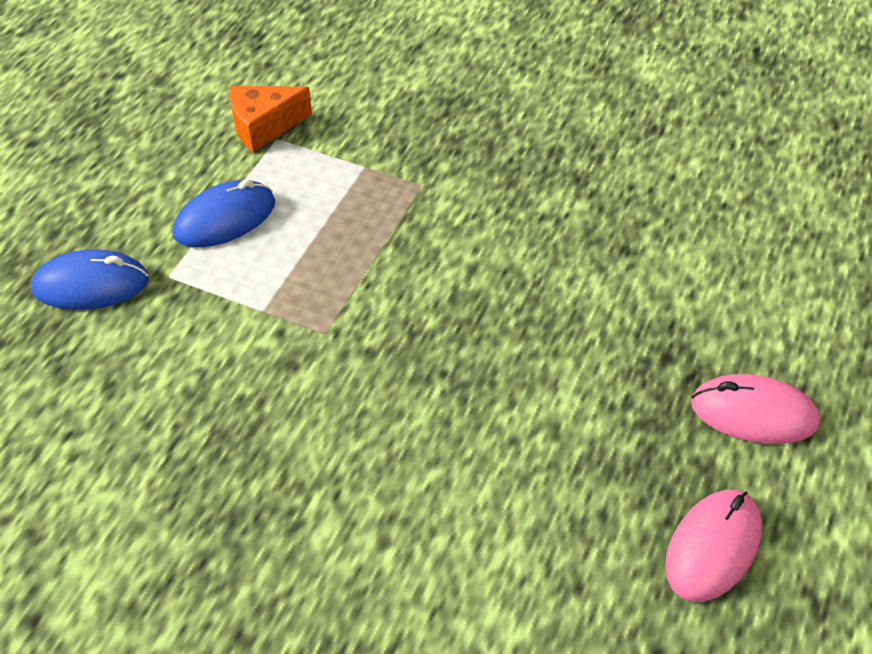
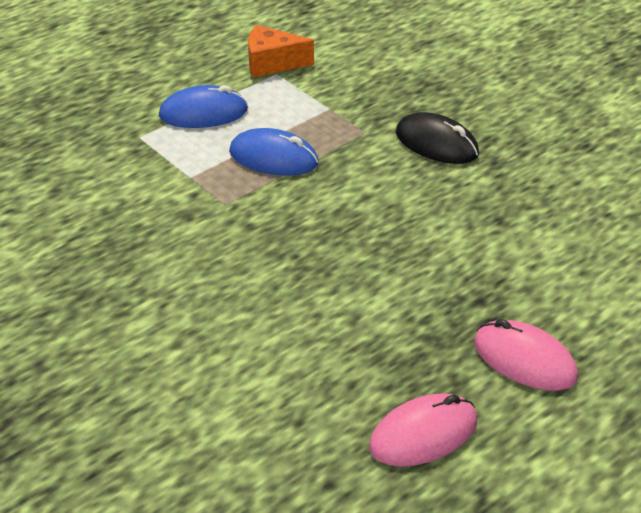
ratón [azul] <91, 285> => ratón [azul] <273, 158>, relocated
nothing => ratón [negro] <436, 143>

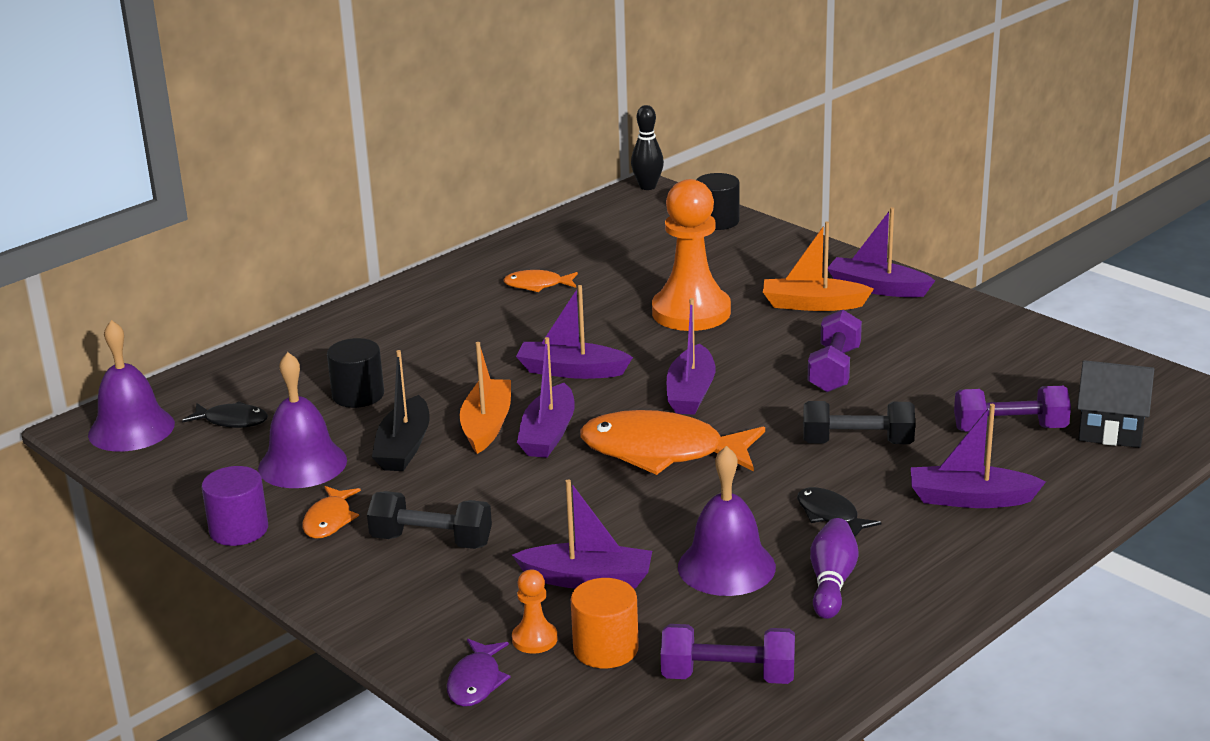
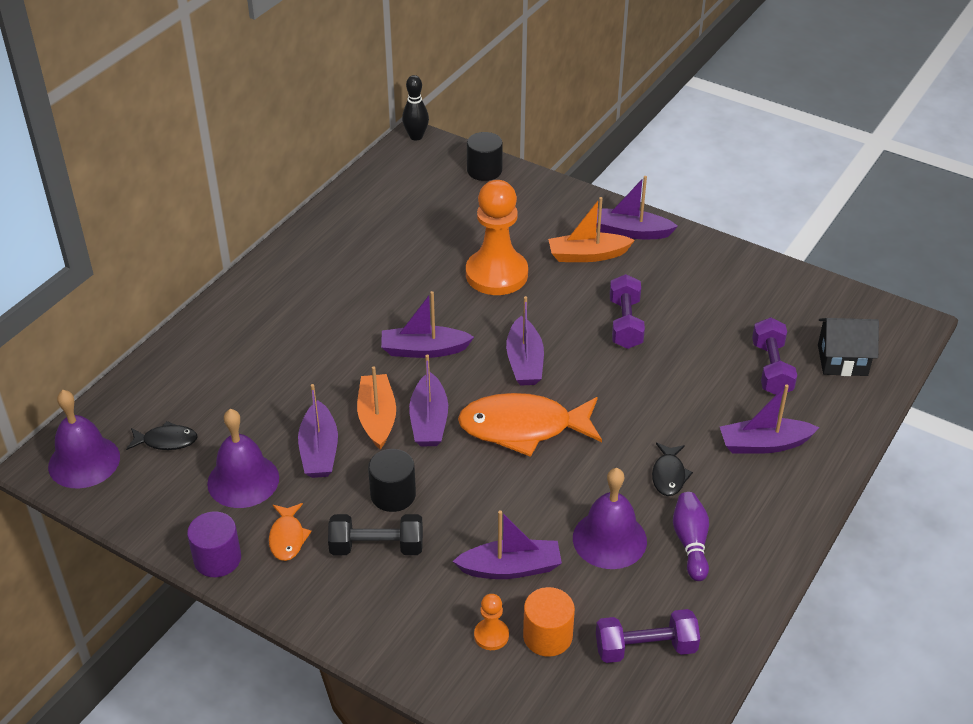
barco [negro] <404, 447> => barco [morado] <319, 451>
cilindro [negro] <358, 395> => cilindro [negro] <393, 495>, relocated
pez [negro] <830, 515> => pez [negro] <669, 475>, 120 degrees counterclockwise
mancuerna [morado] <1010, 429> => mancuerna [morado] <771, 369>, 75 degrees counterclockwise
pez [morado] <476, 682> => nothing
pez [naranja] <537, 285> => nothing
mancuerna [negro] <857, 443> => nothing

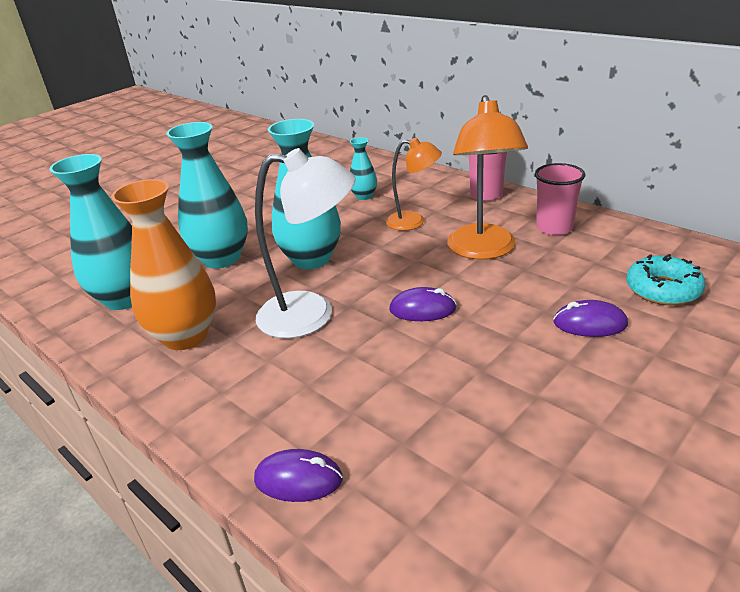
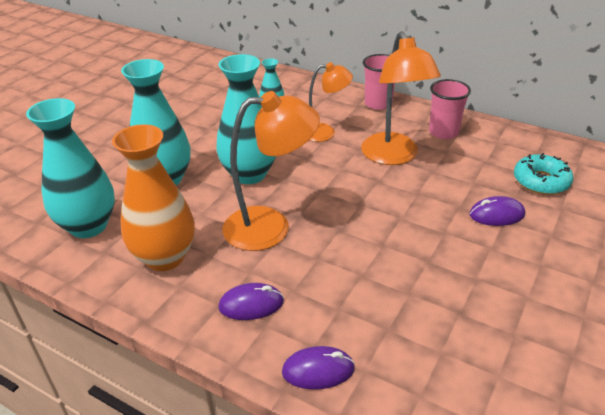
ratón [morado] <422, 309> => ratón [morado] <251, 304>, relocated
lámpara [blanco] <311, 314> => lámpara [naranja] <271, 226>

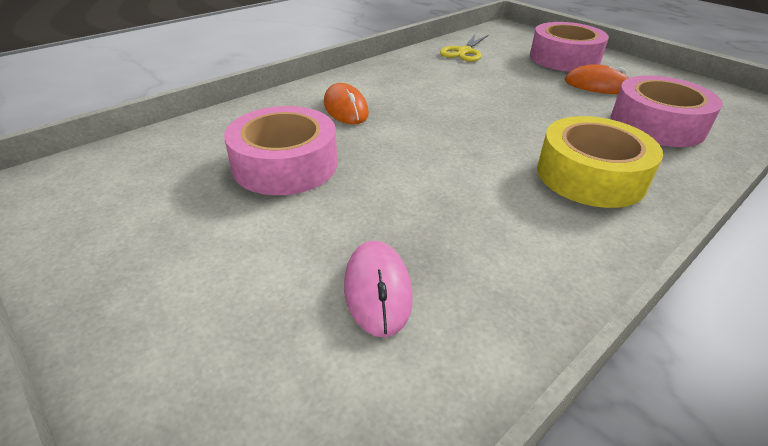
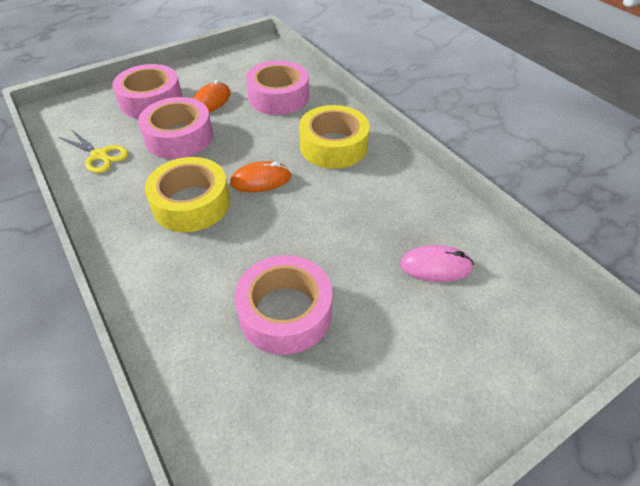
nothing => cinta adhesiva [rosa] <179, 137>
nothing => cinta adhesiva [amarillo] <191, 203>
ratón [naranja] <345, 108> => ratón [naranja] <261, 180>, relocated

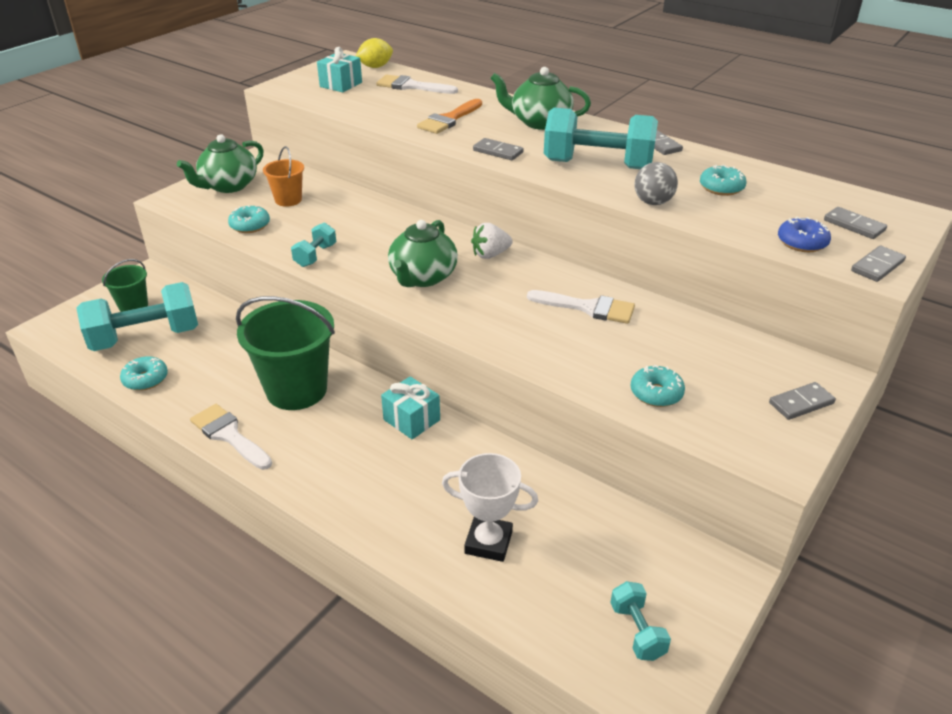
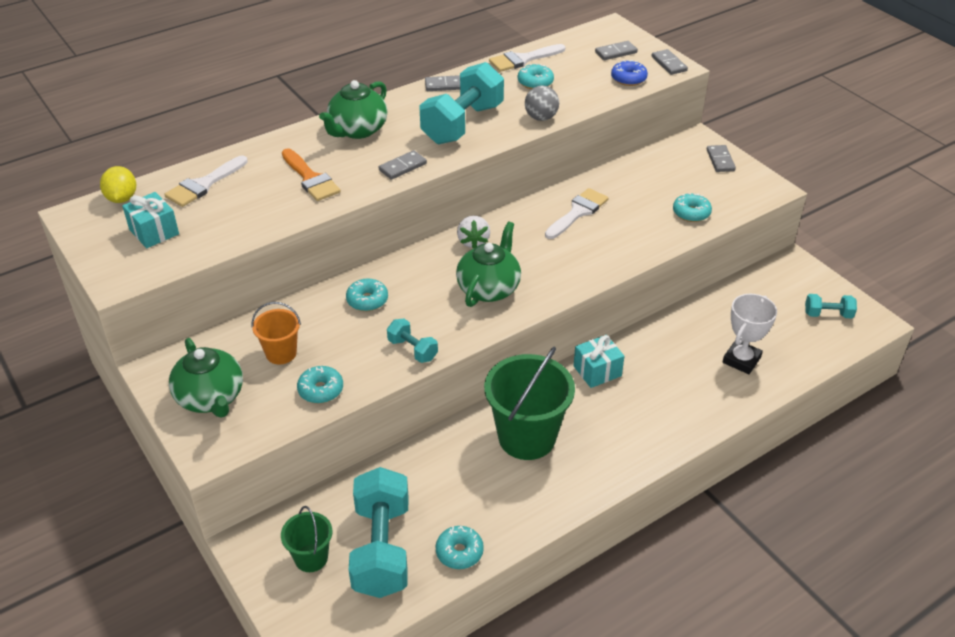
nothing => rosquilla [turquesa] <367, 300>
tetera [verde] <422, 277> => tetera [verde] <489, 288>, 105 degrees counterclockwise
pincel [blanco] <229, 435> => pincel [blanco] <523, 59>, relocated

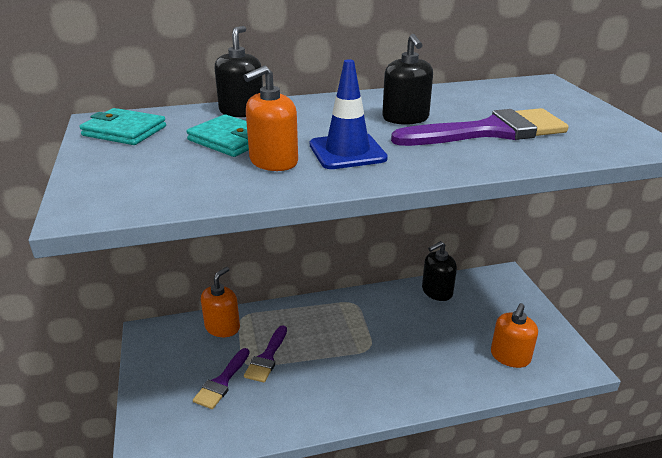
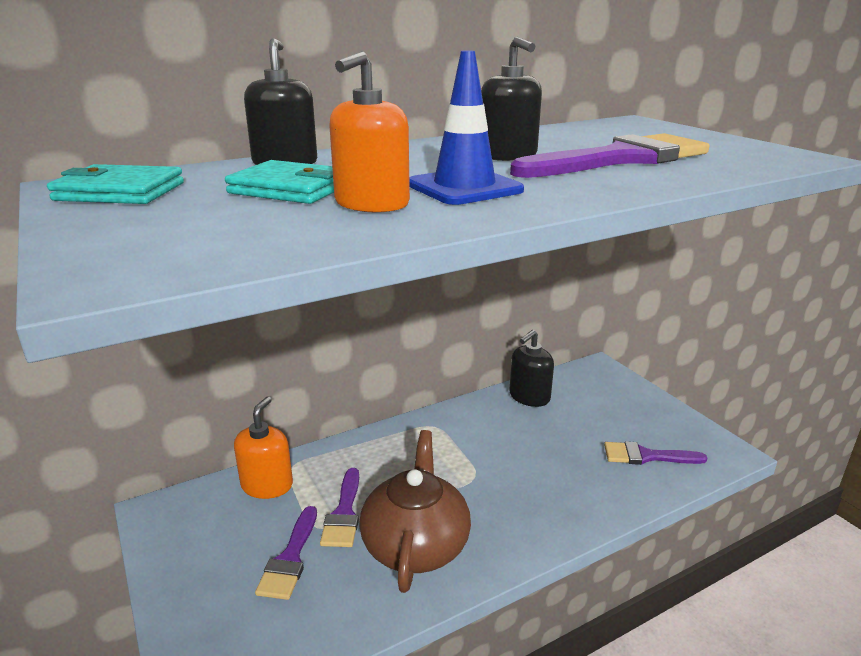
nothing => tetera [marrón] <416, 544>
dispensador de jabón [naranja] <510, 356> => pincel [morado] <646, 456>

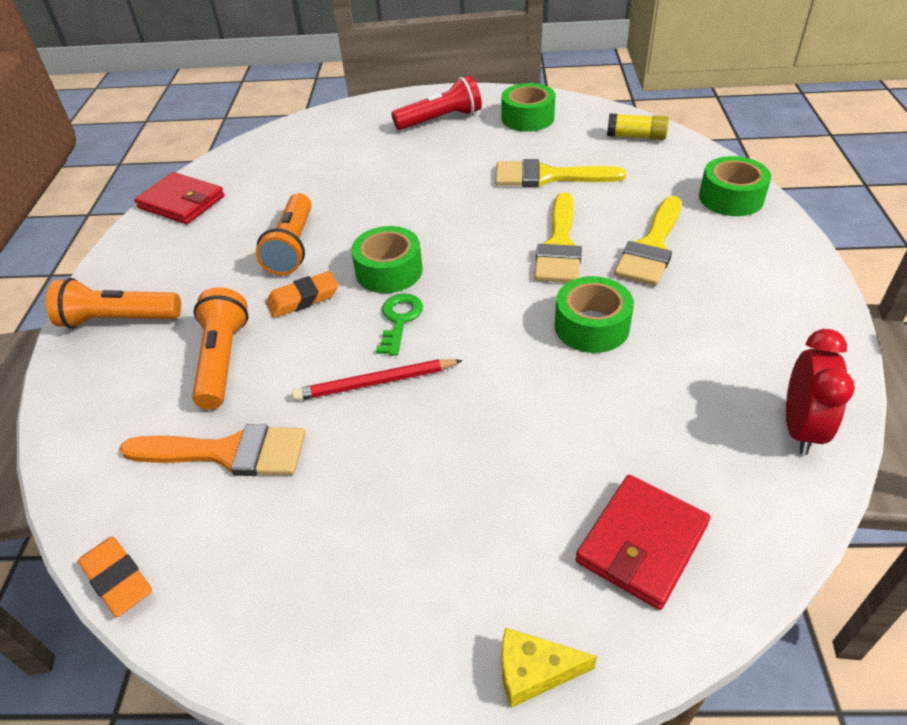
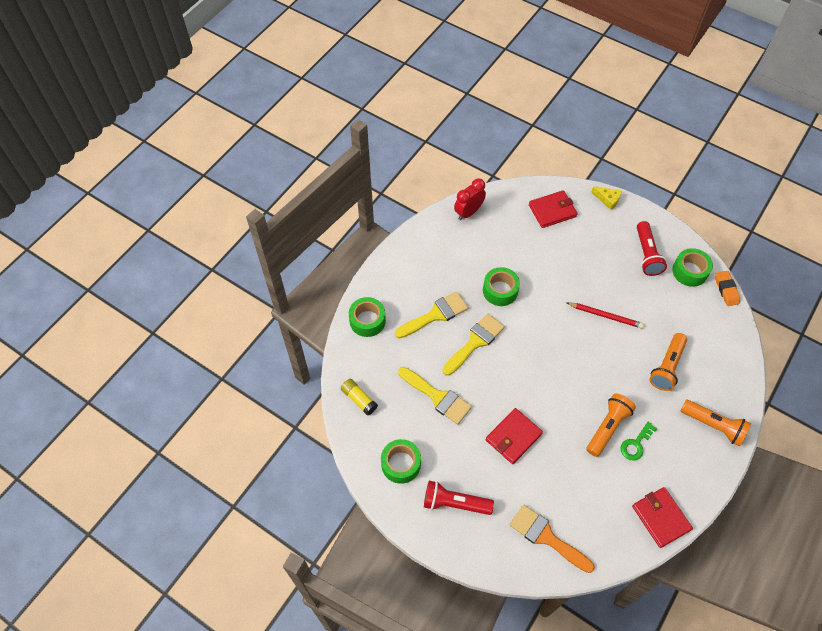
nothing => cartera [rojo] <513, 437>
pincel [naranja] <228, 452> => pincel [naranja] <546, 537>, relocated
llave [verde] <399, 320> => llave [verde] <636, 444>, relocated
nothing => lámpara de mano [rojo] <647, 254>
cinta adhesiva [verde] <389, 271> => cinta adhesiva [verde] <689, 271>, relocated
goma de borrar [naranja] <303, 299> => nothing

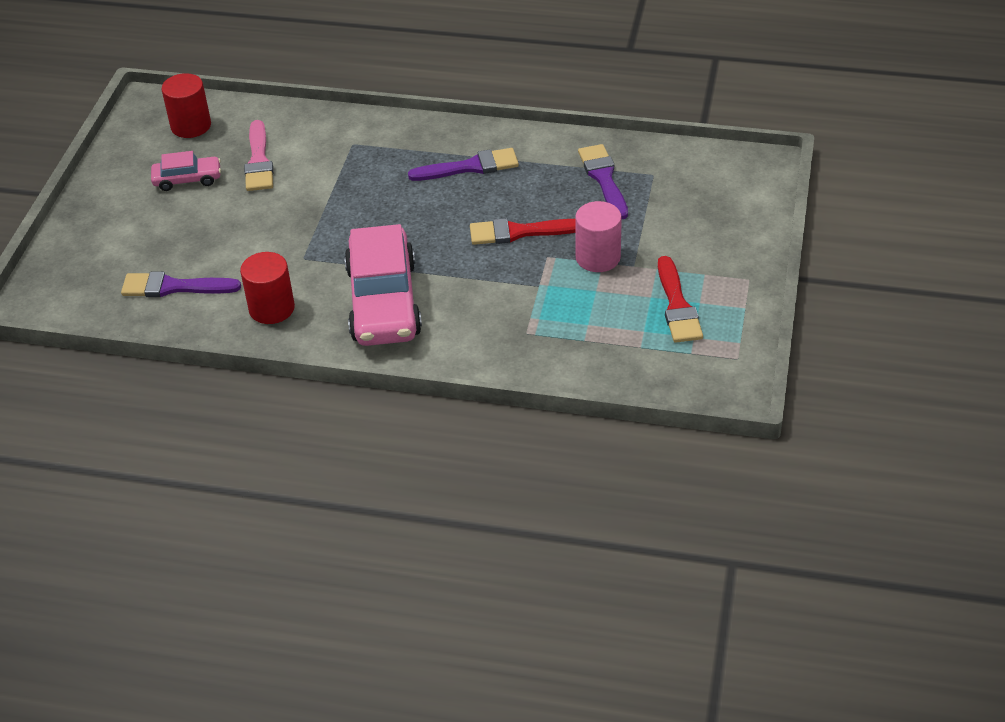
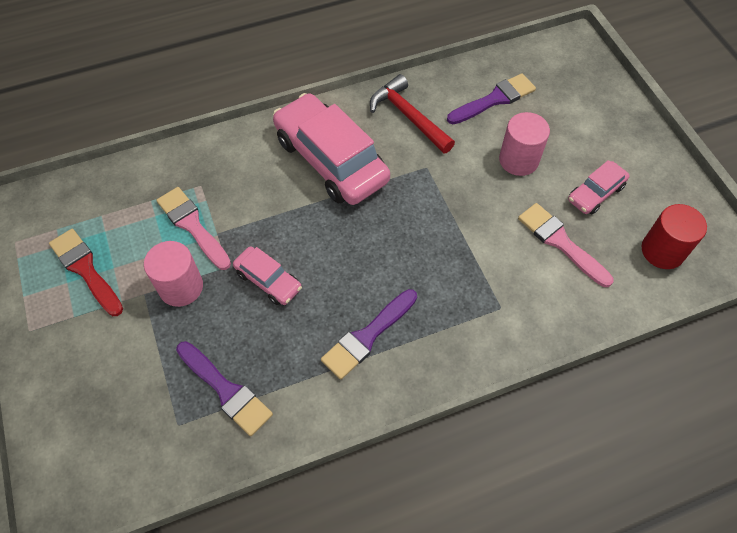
nothing => pincel [rosa] <192, 225>
pincel [rojo] <519, 232> => coche [rosa] <268, 280>
cilindro [rojo] <271, 308> => martillo [rojo] <408, 116>
nothing => cilindro [rosa] <518, 160>

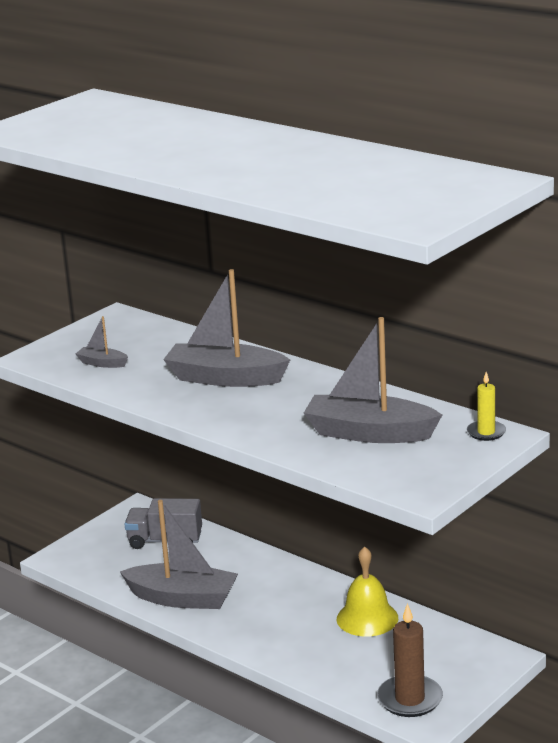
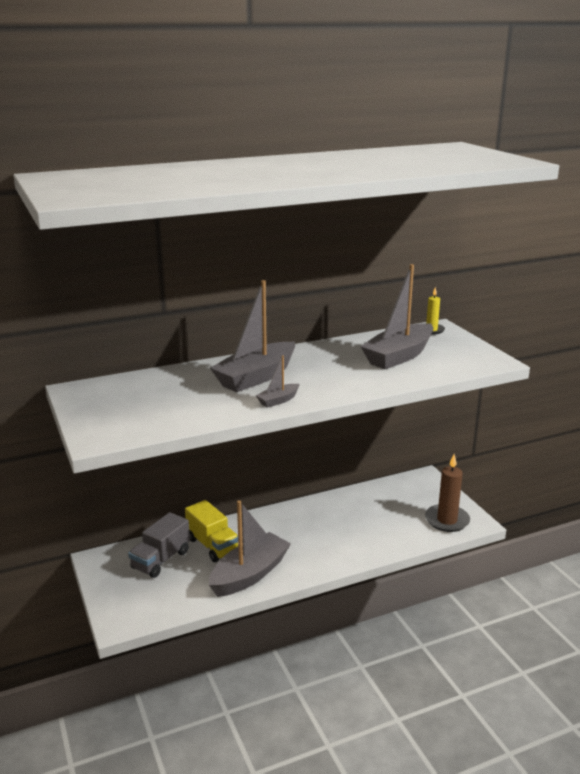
nothing => camión [amarillo] <212, 545>
barco [gris] <102, 363> => barco [gris] <278, 400>, relocated
campana [amarillo] <367, 618> => nothing

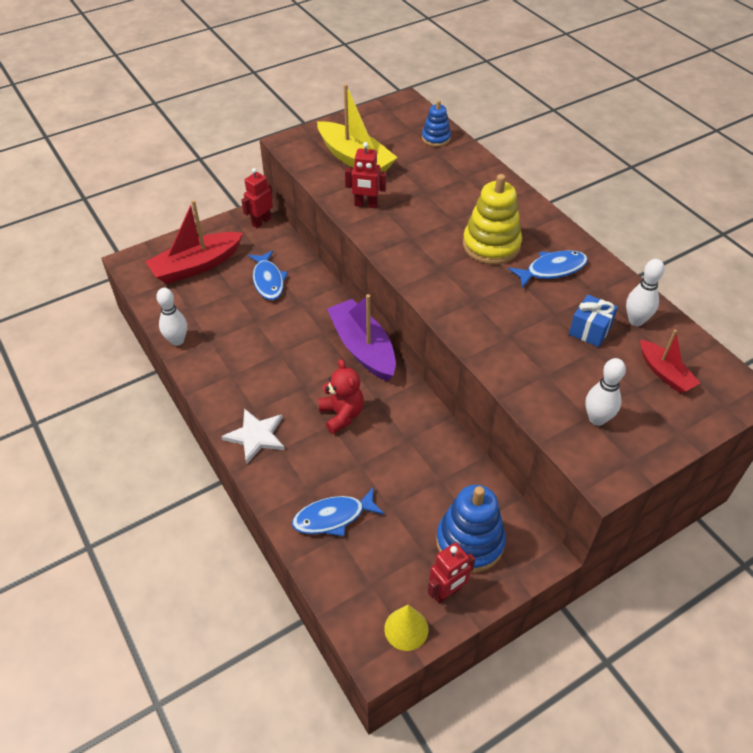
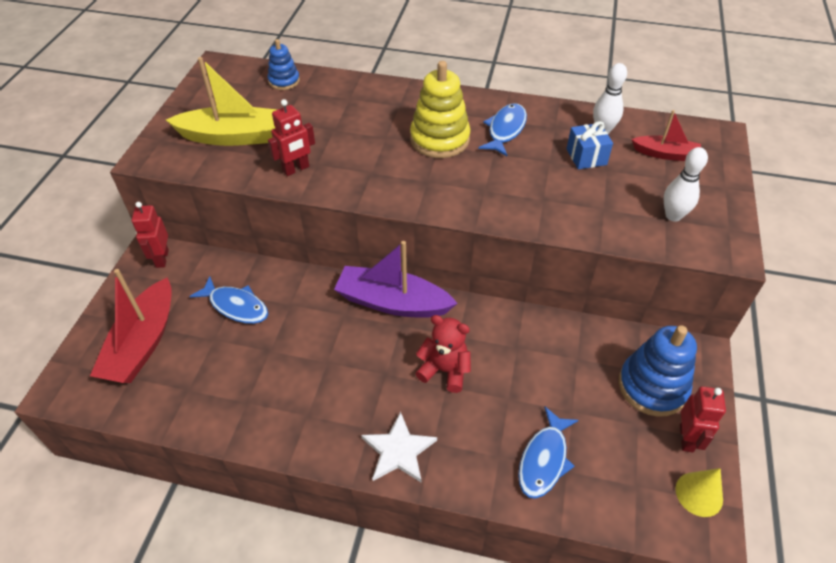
bolo [blanco] <177, 340> => nothing

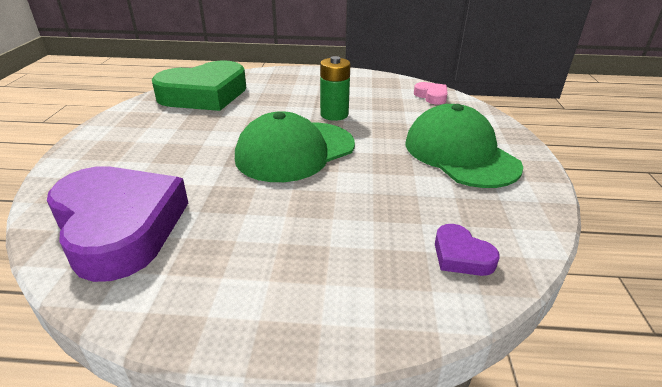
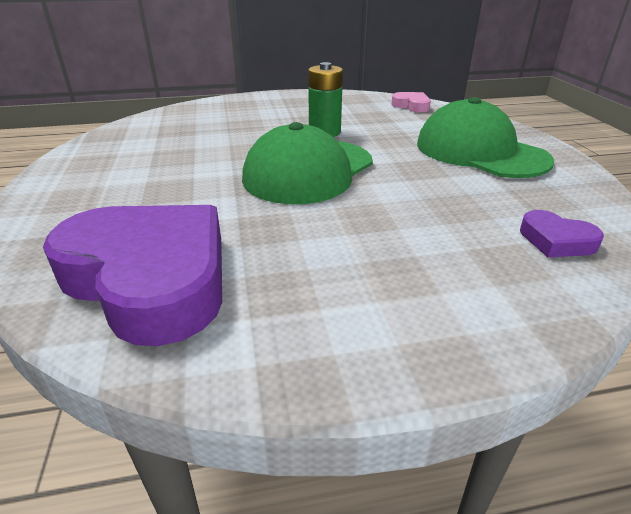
corazón [verde] <204, 95> => nothing

